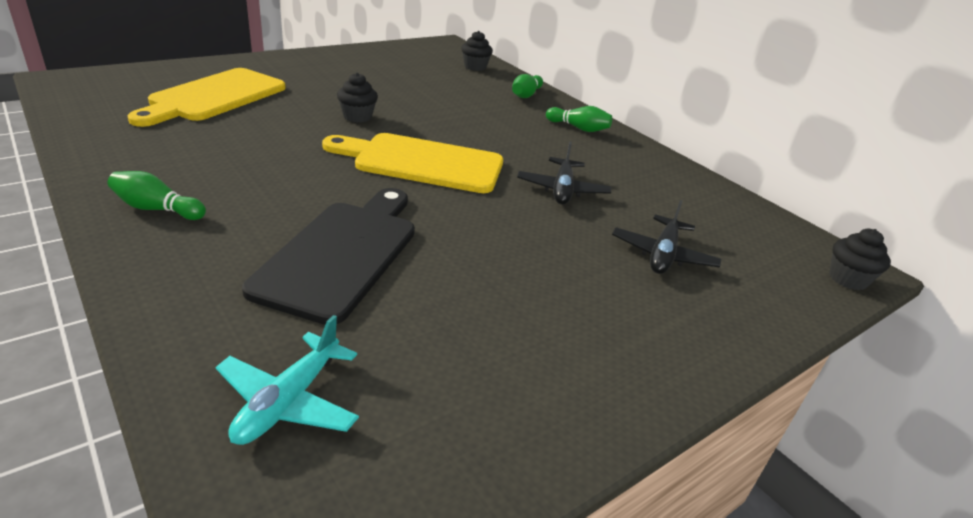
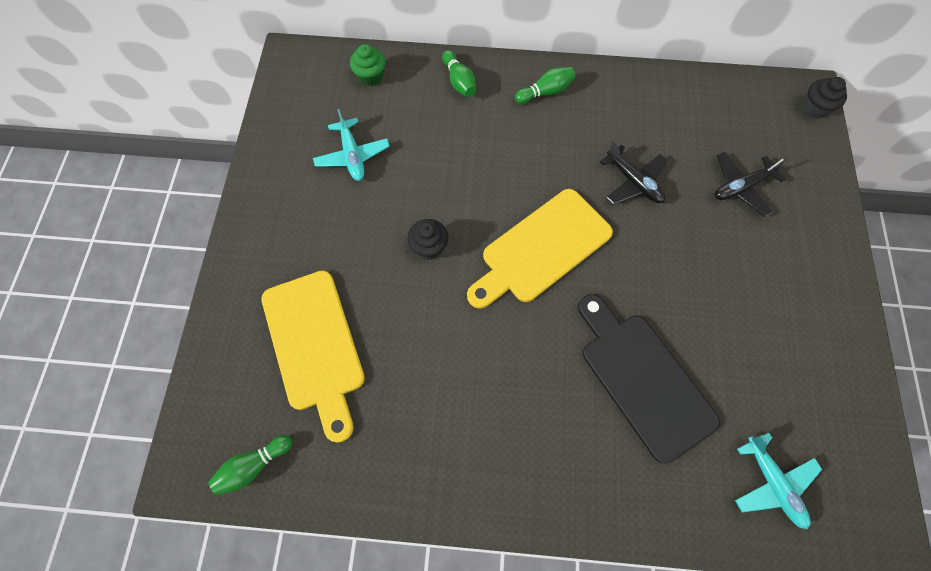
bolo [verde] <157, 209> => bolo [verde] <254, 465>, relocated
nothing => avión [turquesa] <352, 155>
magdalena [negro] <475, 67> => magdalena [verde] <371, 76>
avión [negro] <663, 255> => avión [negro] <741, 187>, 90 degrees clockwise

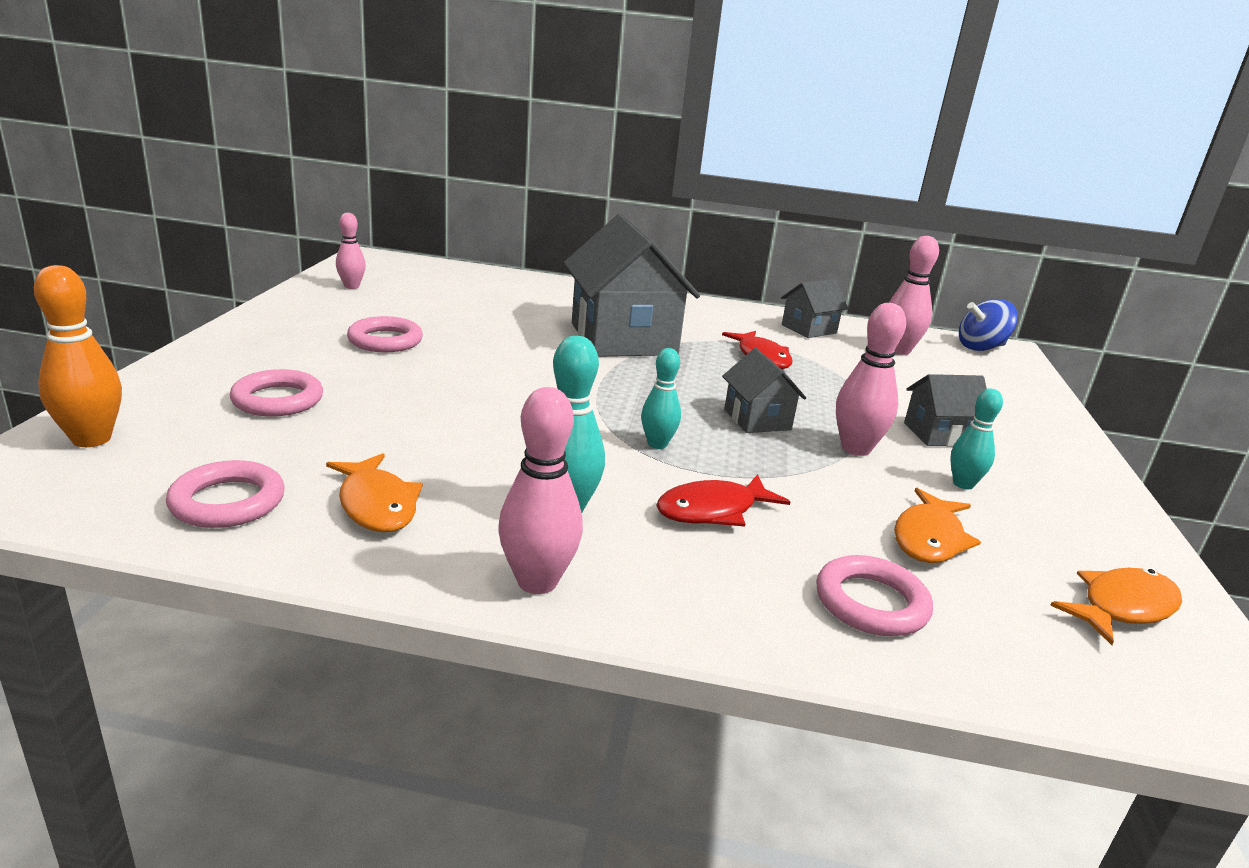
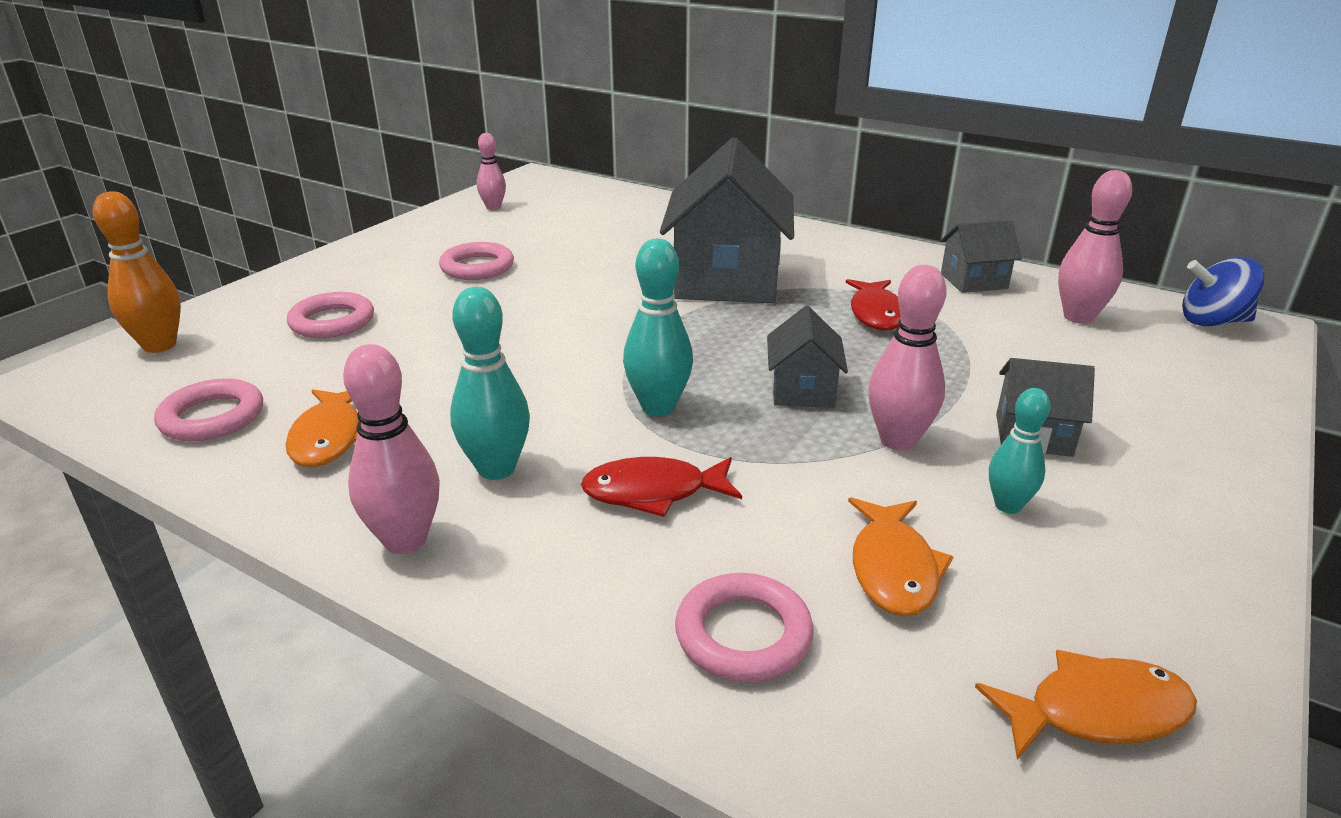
bolo [turquesa] <657, 444> => bolo [turquesa] <658, 407>, x1.54
pez [naranja] <929, 538> => pez [naranja] <893, 568>, 45 degrees counterclockwise

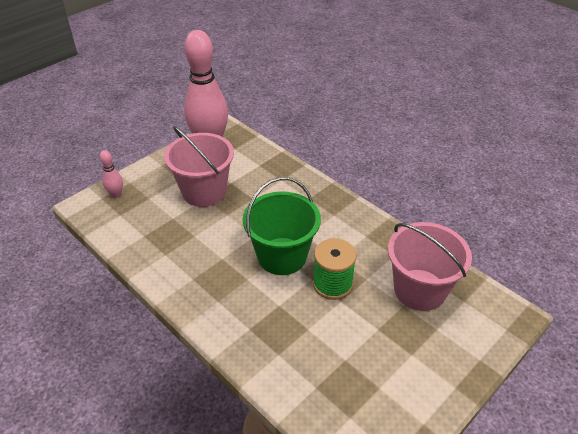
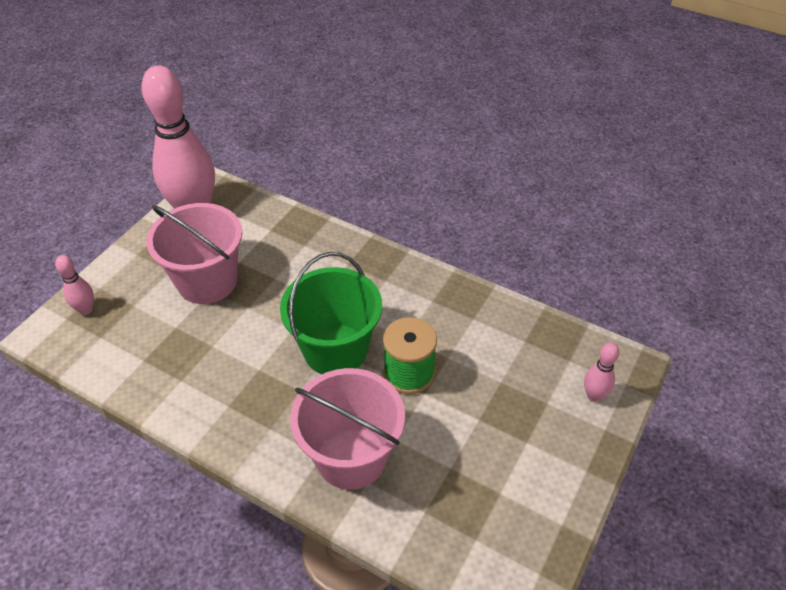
balde [rosa] <419, 289> => balde [rosa] <351, 456>, relocated
nothing => bolo [rosa] <593, 395>

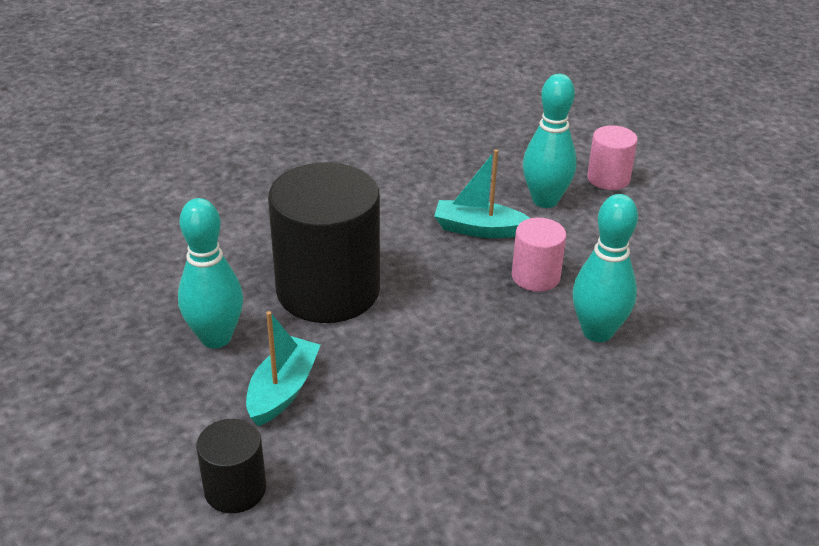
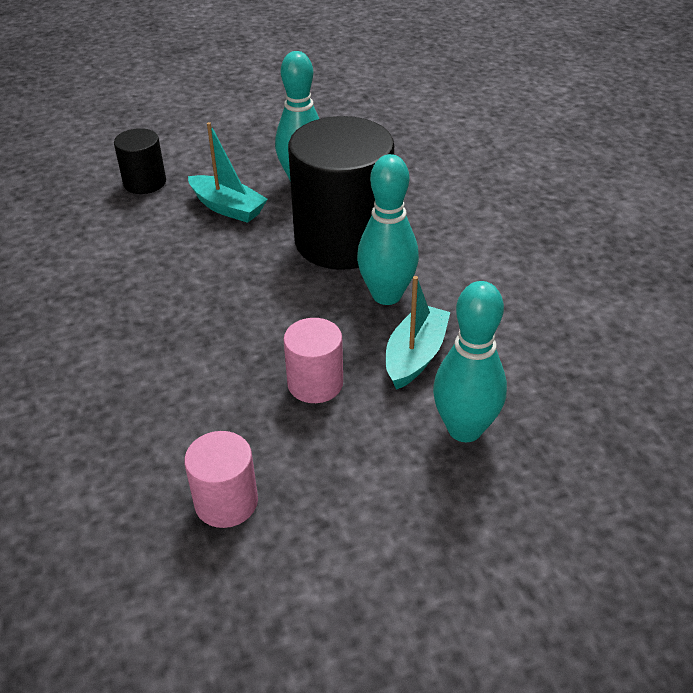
cilindro [rosa] <608, 178> => cilindro [rosa] <226, 502>, relocated
bolo [turquesa] <597, 332> => bolo [turquesa] <387, 295>, relocated

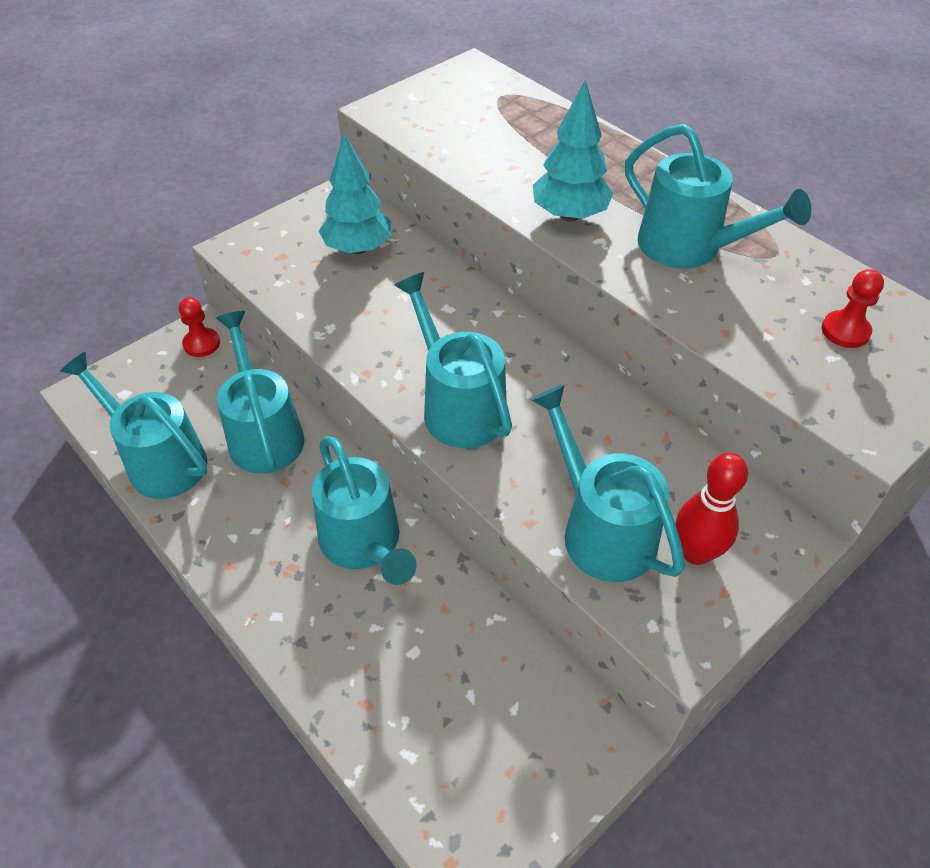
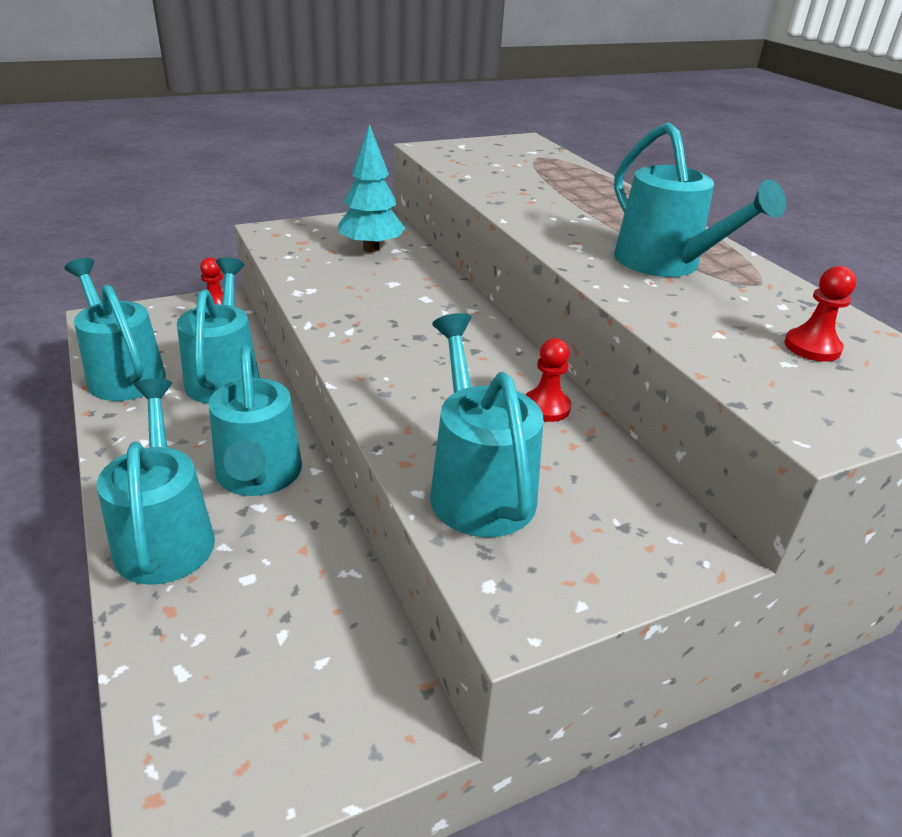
regadera [turquesa] <457, 405> => regadera [turquesa] <165, 535>, relocated
nothing => peón [rojo] <546, 407>
árbol [turquesa] <569, 215> => nothing
bolo [rojo] <696, 552> => nothing

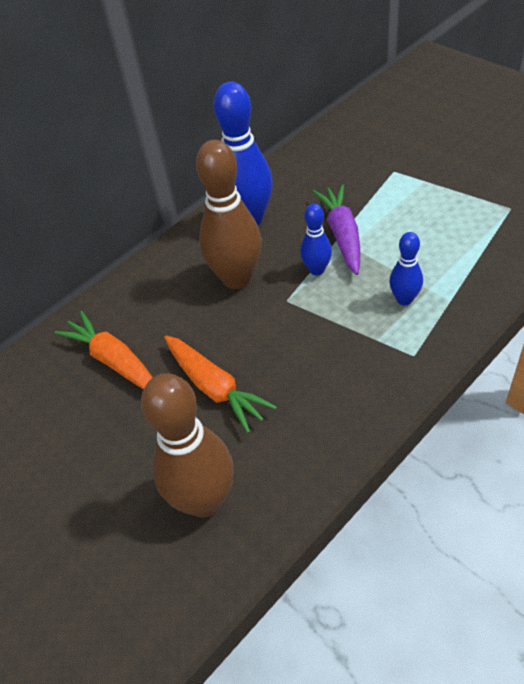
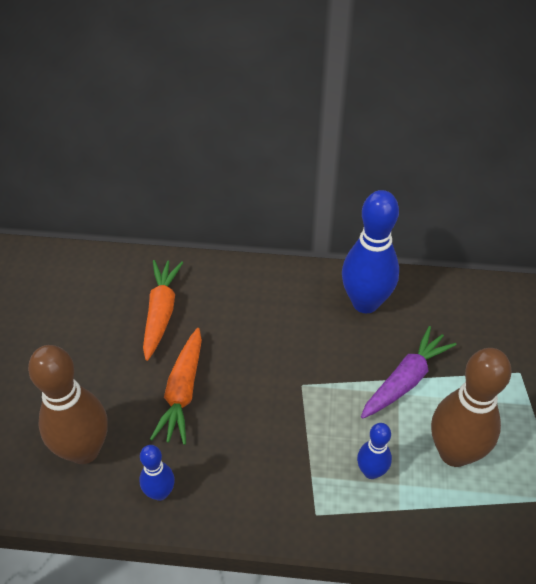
bolo [azul] <317, 270> => bolo [azul] <160, 492>, relocated
bolo [marrón] <237, 278> => bolo [marrón] <454, 453>, relocated

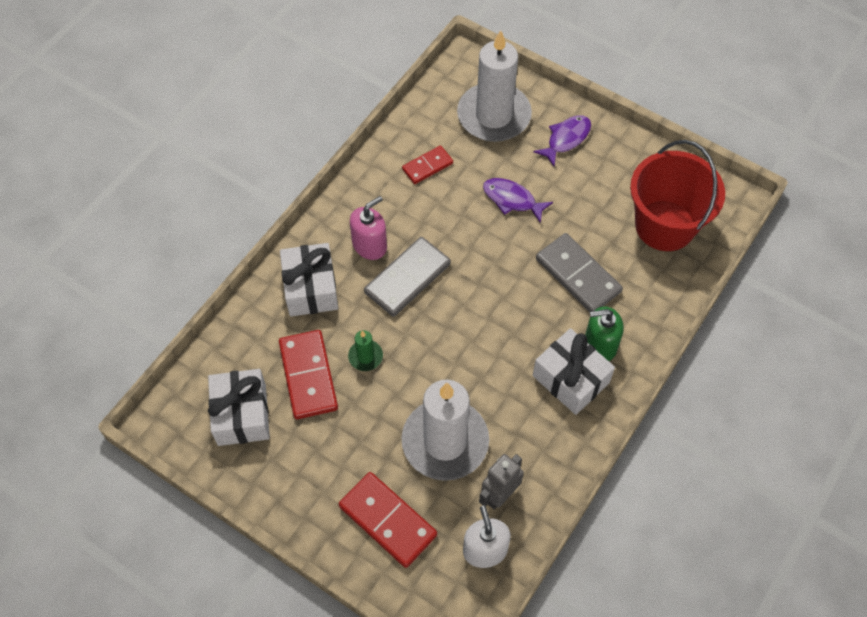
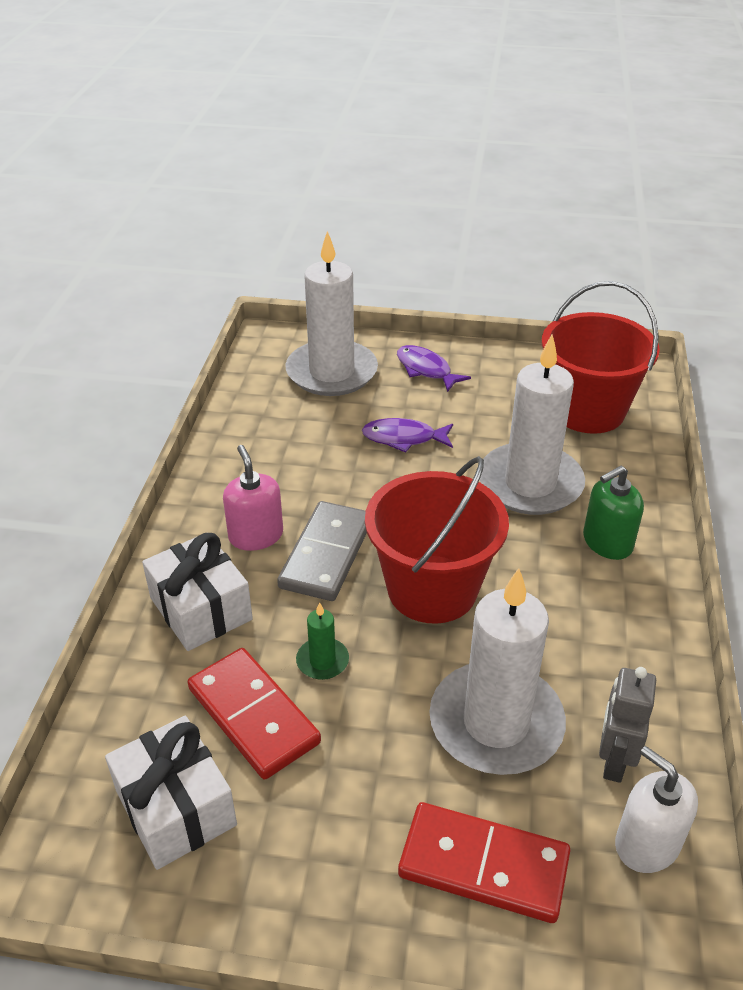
dispensador de jabón [rosa] <369, 245> => dispensador de jabón [rosa] <256, 535>, 45 degrees counterclockwise
nothing => balde [rojo] <432, 589>
pez [morado] <566, 139> => pez [morado] <426, 370>, 60 degrees counterclockwise
ficha de dominó [gris] <578, 275> => vela [blanco] <530, 483>
ficha de dominó [rojo] <427, 166> => nothing
regalo [blanco] <570, 379> => nothing

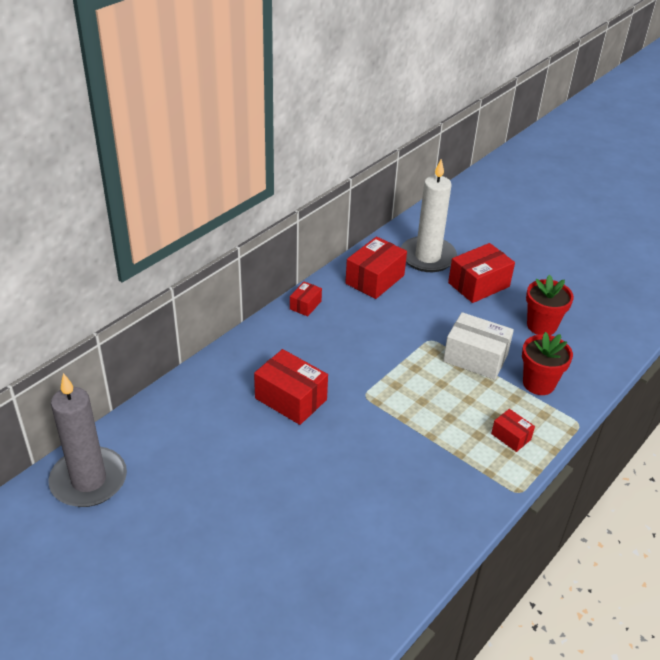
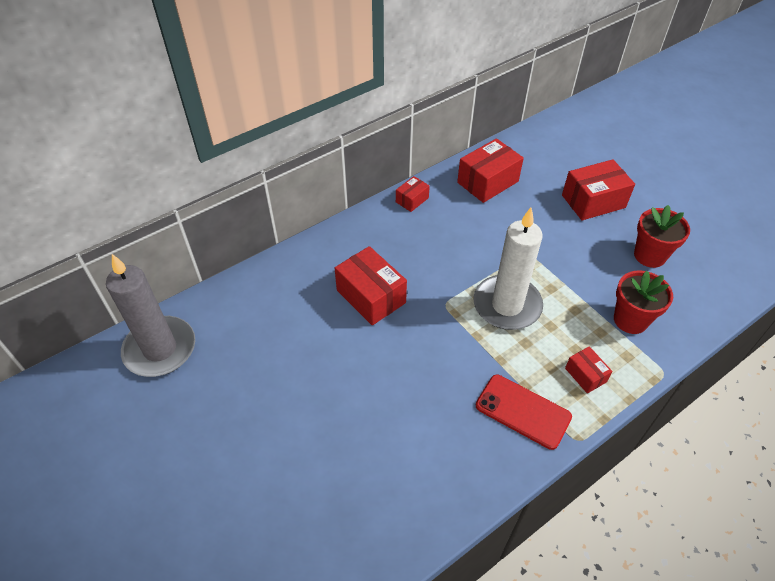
vela [blanco] <427, 257> => vela [blanco] <507, 305>, relocated
nothing => móvil [rojo] <523, 411>
caja [blanco] <475, 358> => nothing

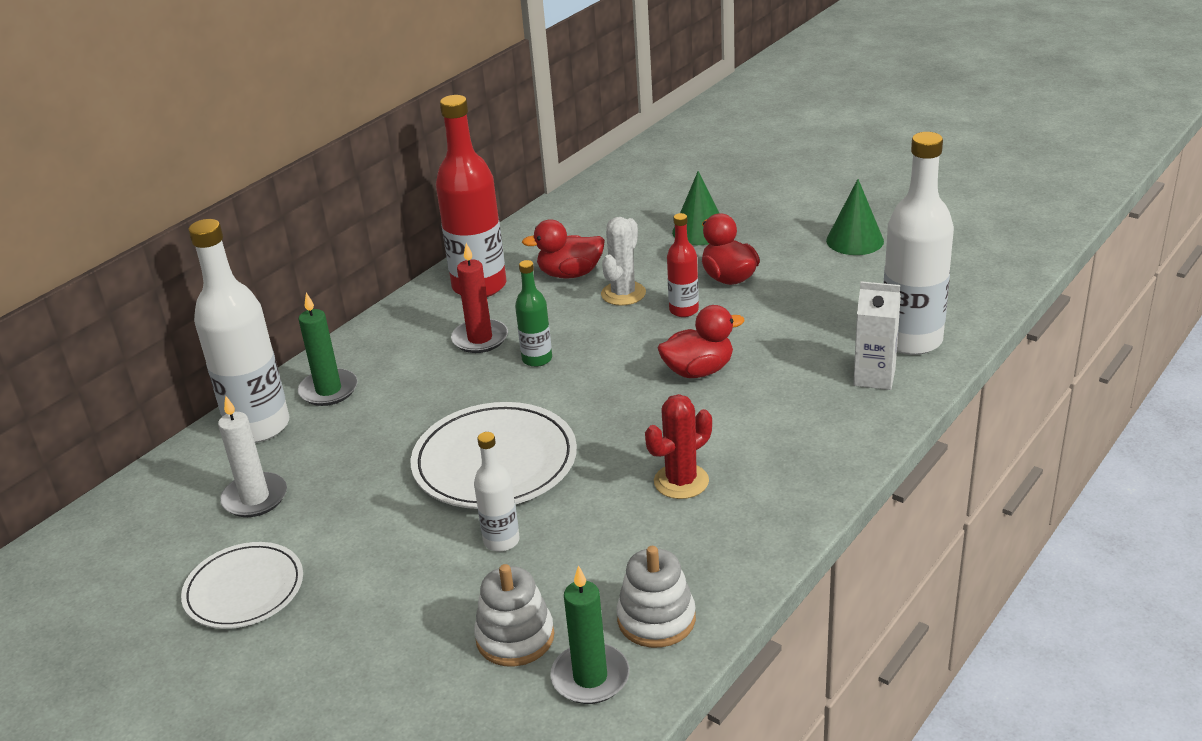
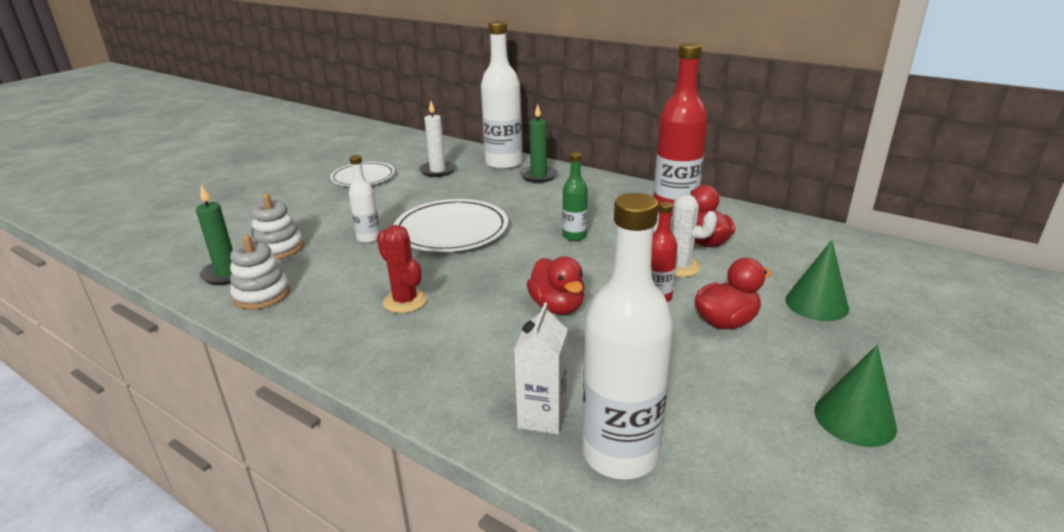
vela [rojo] <480, 339> => nothing

